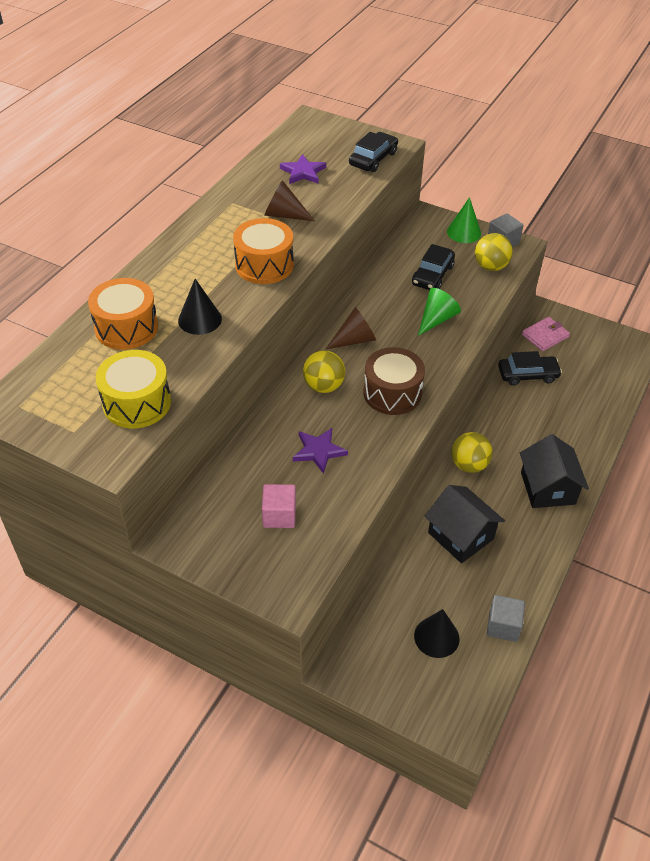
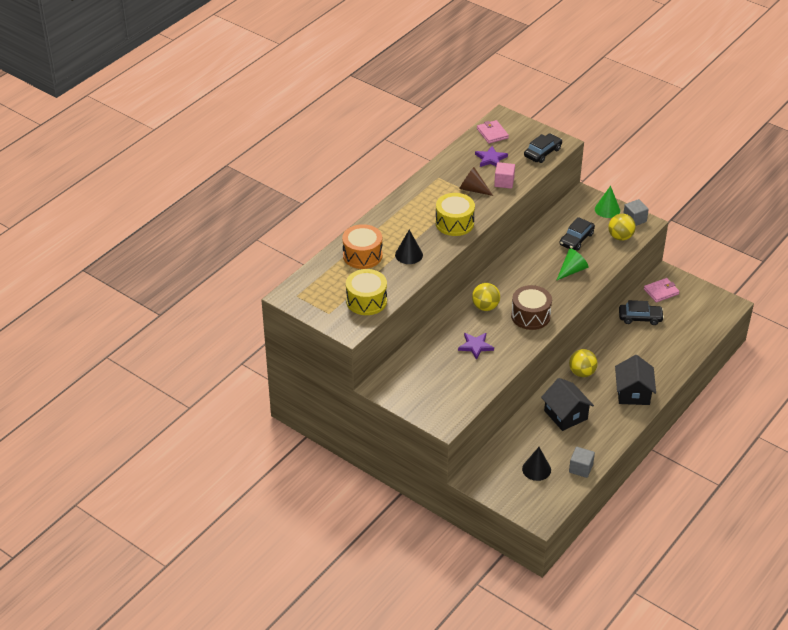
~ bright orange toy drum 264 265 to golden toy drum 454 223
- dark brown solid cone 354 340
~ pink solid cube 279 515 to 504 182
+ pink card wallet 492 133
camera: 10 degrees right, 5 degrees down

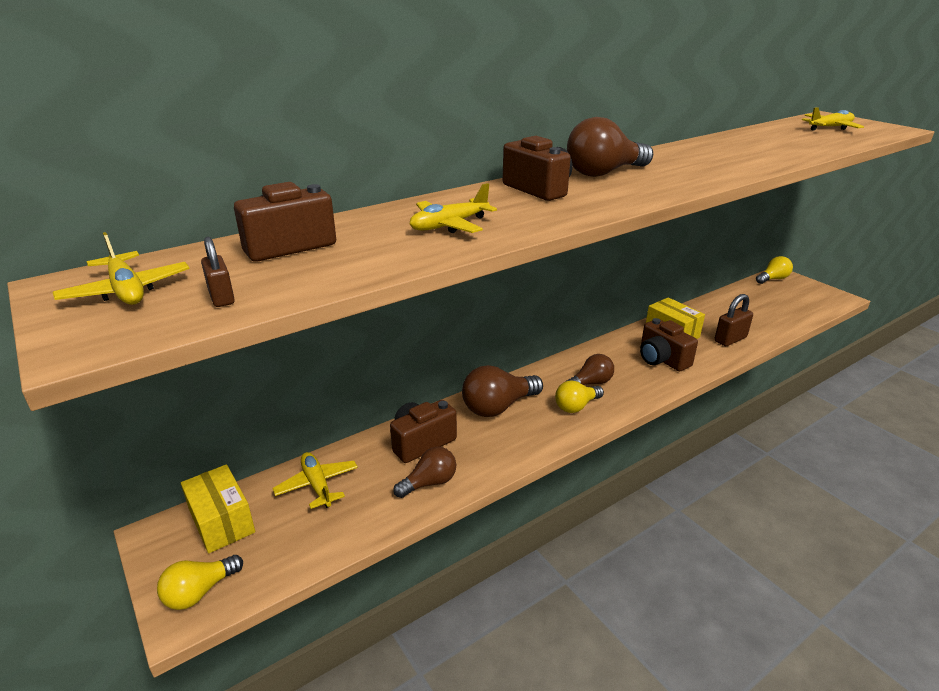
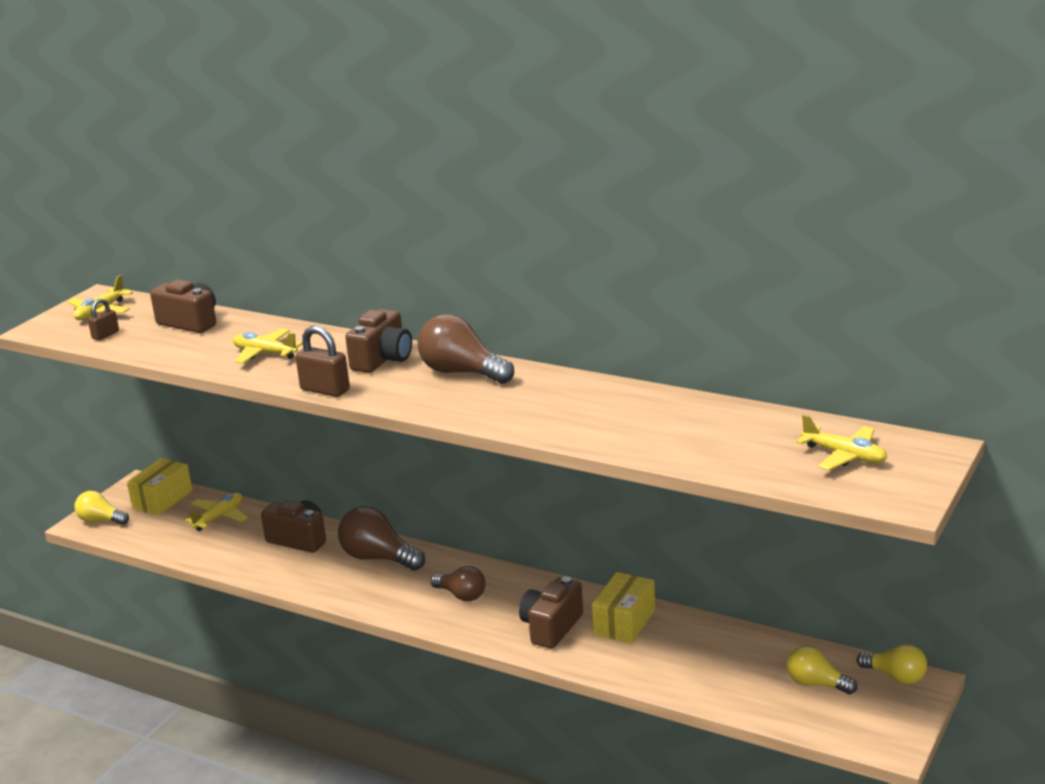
~ dark brown small lock 730 339 to 325 390
~ golden bulb 576 406 to 816 684
- dark brown bulb 429 483
camera: 65 degrees right, 5 degrees down

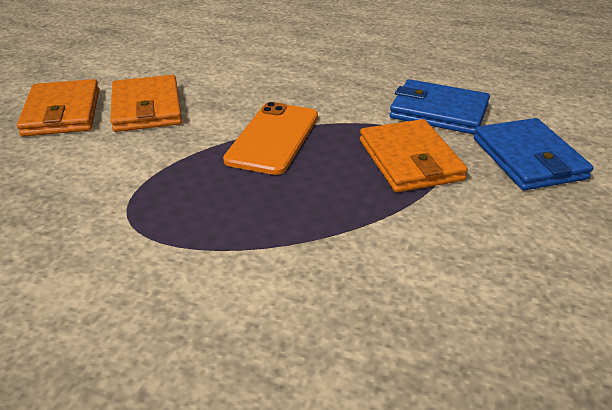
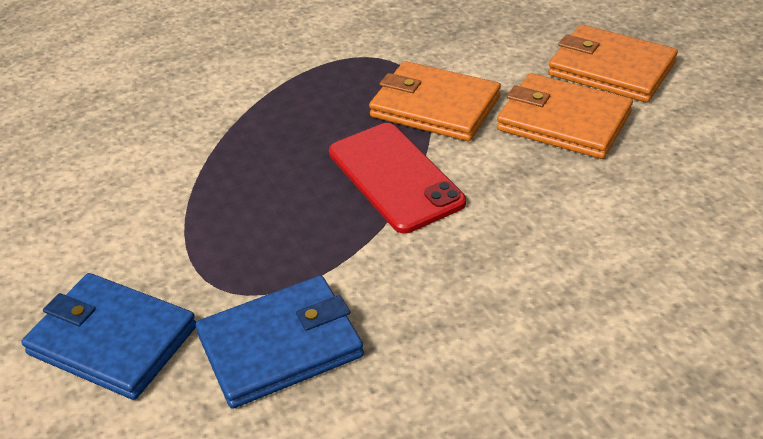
~ bright orange mobile phone 273 138 to scarlet mobile phone 395 177
~ bright orange card wallet 410 160 to 435 106
camera: 135 degrees right, 5 degrees up

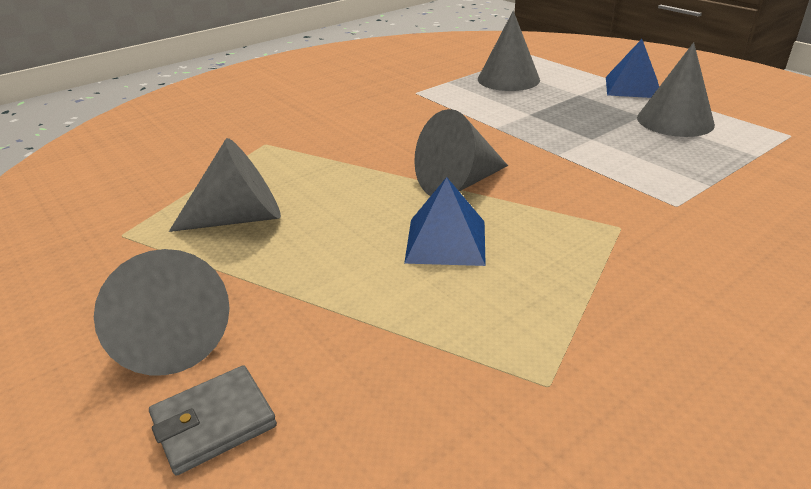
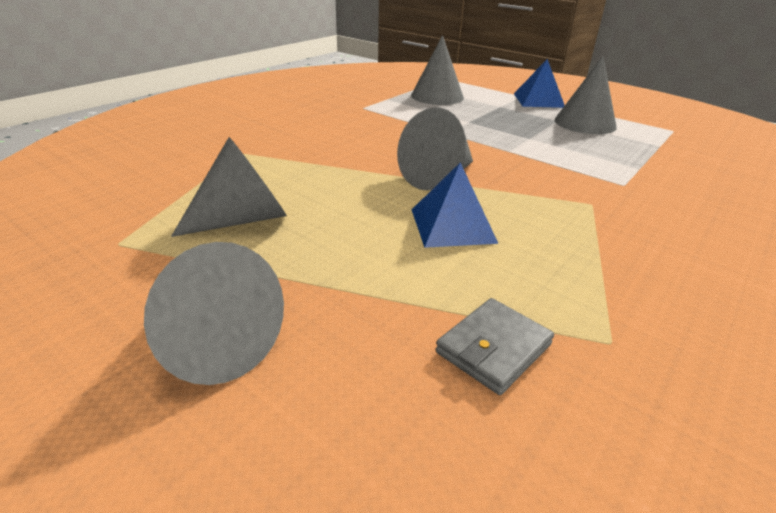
~ ash-grey card wallet 214 422 to 493 348
camera: 15 degrees left, 0 degrees up

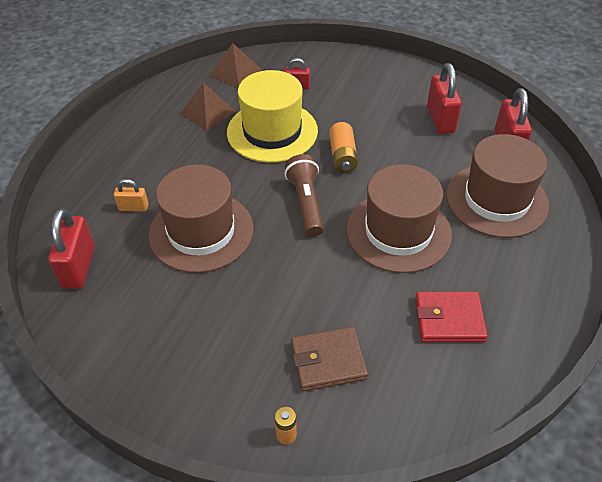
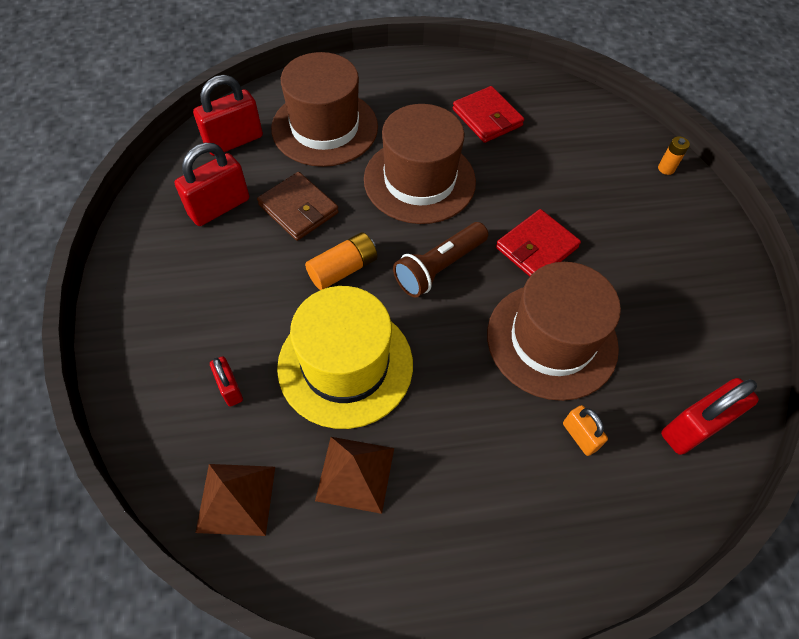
~ dark brown card wallet 328 361 to 298 209
+ scarlet card wallet 536 248
camera: 125 degrees left, 10 degrees up

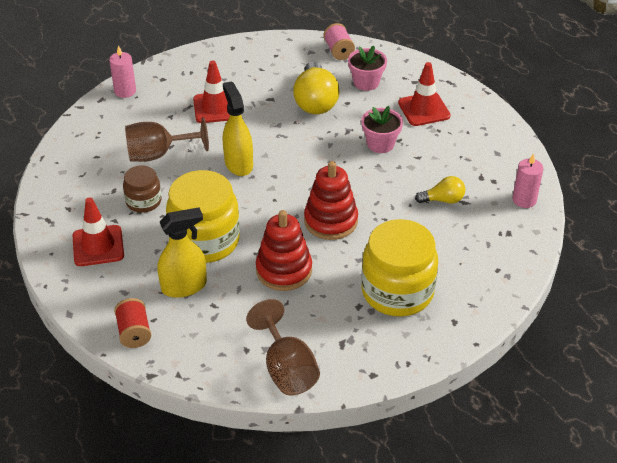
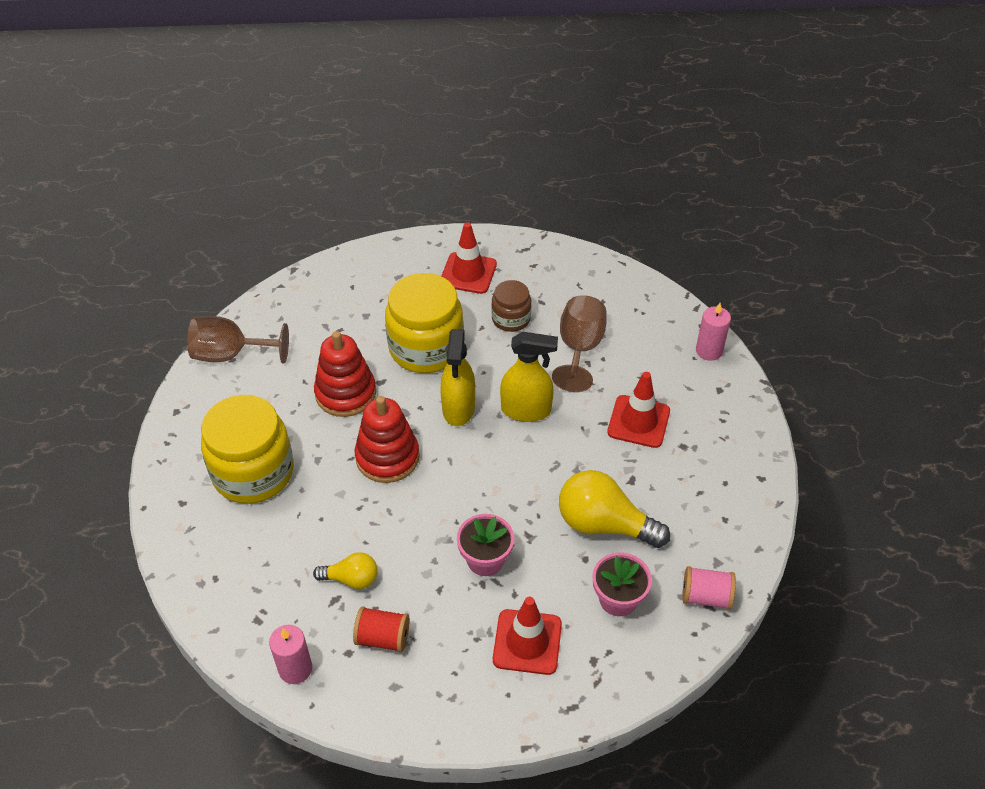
~ golden bulb 443 200 = 351 579 105 degrees counterclockwise
~ golden spray bottle 184 286 to 458 408
~ scarlet reel of thread 134 332 to 383 638
camera: 115 degrees right, 5 degrees up

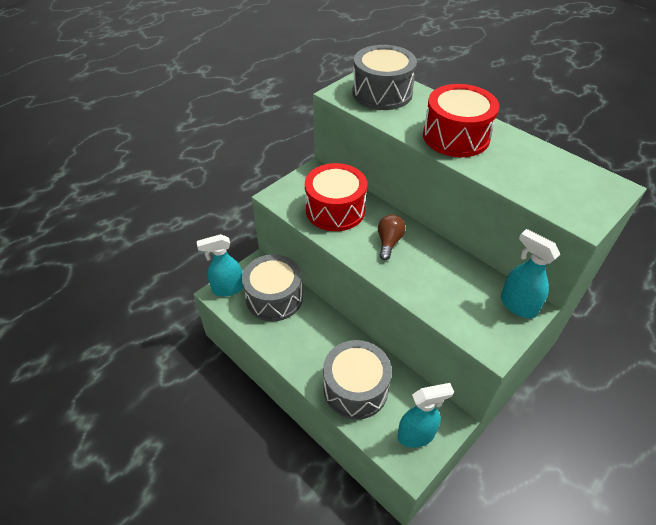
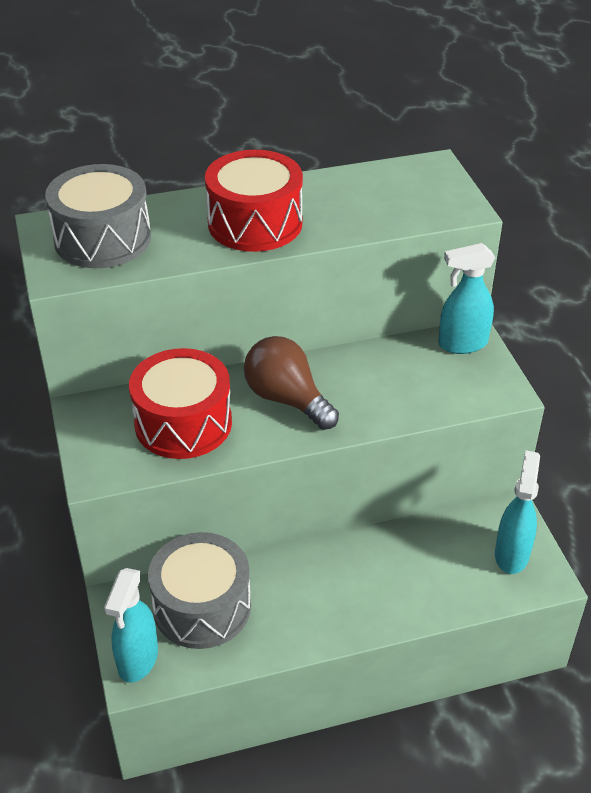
~ dark brown bulb 389 242 = 287 399 x1.56
- ash-grey toy drum 355 388
camera: 60 degrees left, 5 degrees down

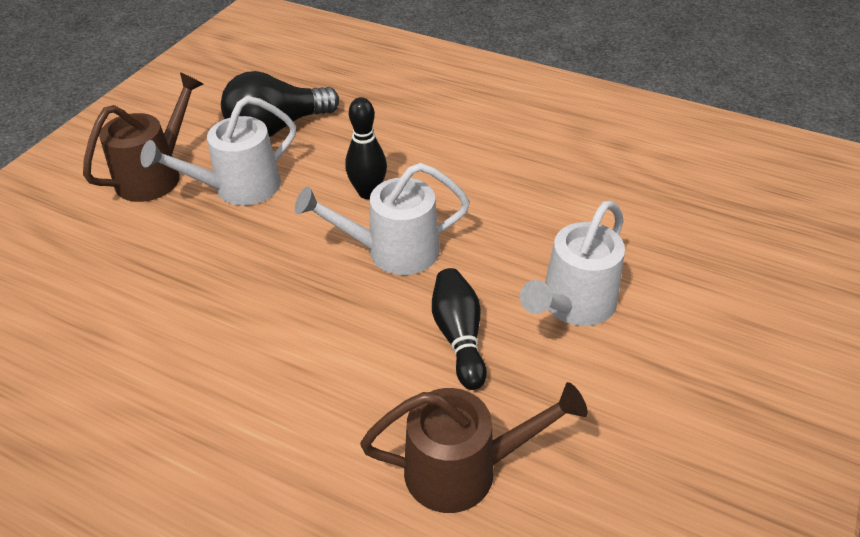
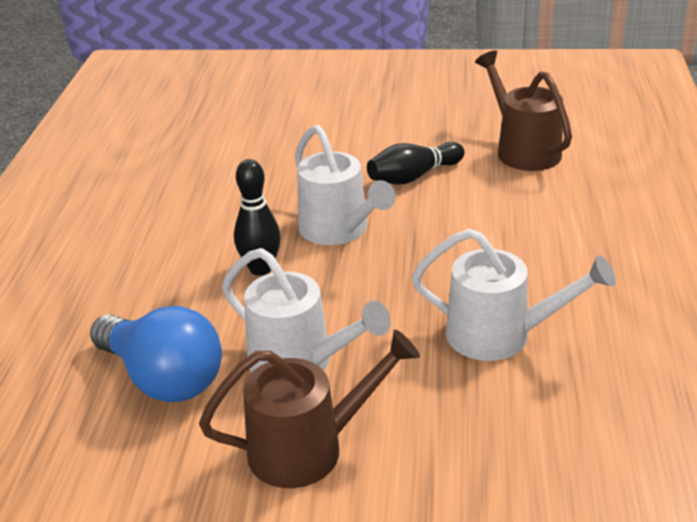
~ black bulb 277 127 to royal blue bulb 163 378
~ dark brown sprinkling can 156 174 = 310 448 150 degrees clockwise
~ white sprinkling can 572 306 to 501 335
camera: 110 degrees left, 10 degrees down

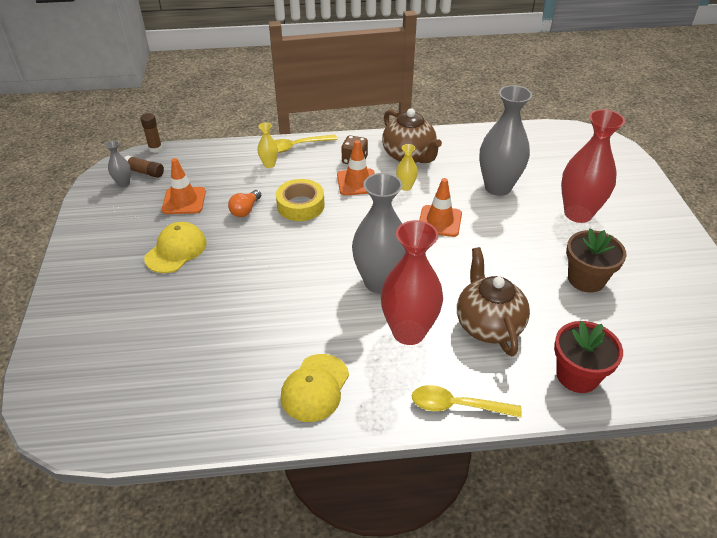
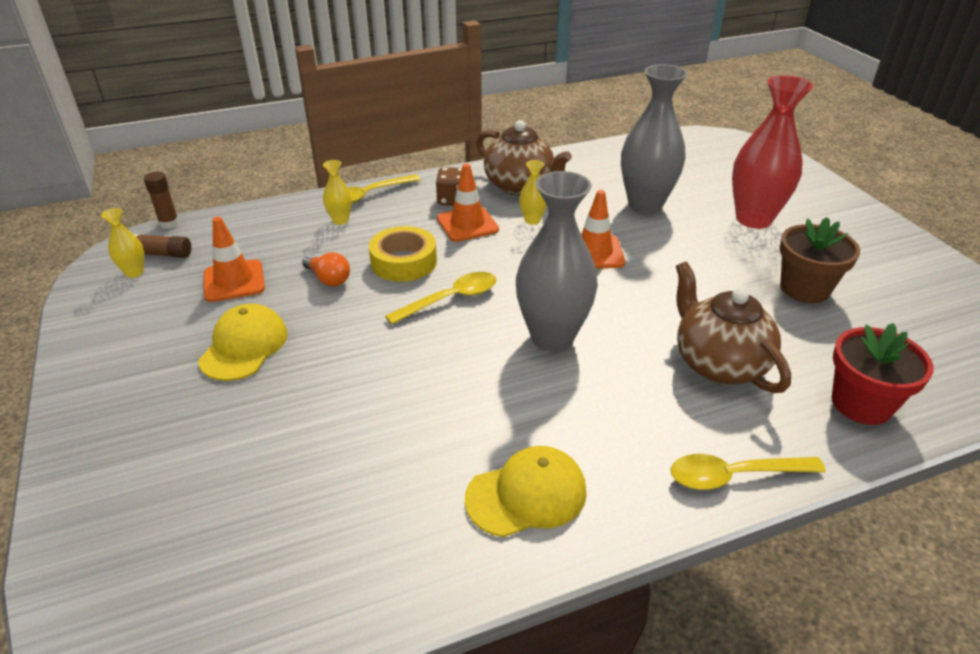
~ ash-grey vase 123 183 to golden vase 134 272
~ bright orange bulb 245 210 = 328 279 60 degrees counterclockwise
- scarlet vase 408 332
~ golden baseball cap 315 388 = 526 495 120 degrees counterclockwise
+ golden teaspoon 450 299
camera: 15 degrees left, 5 degrees down

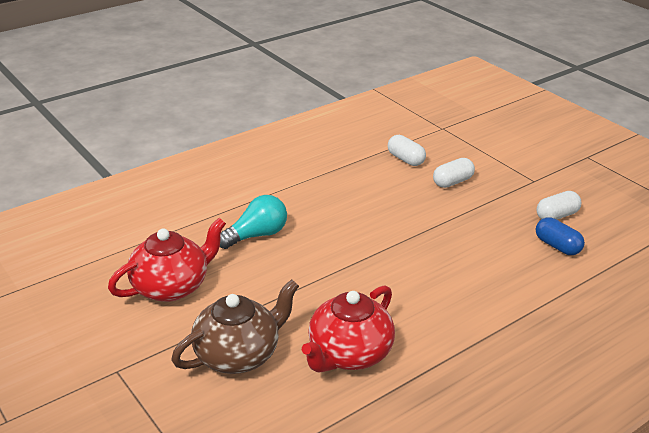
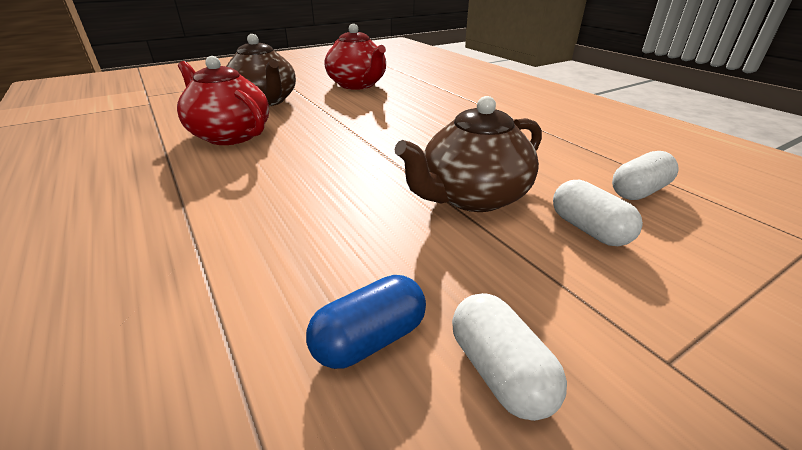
- teal bulb 256 235
+ dark brown tea pot 472 197
camera: 95 degrees right, 0 degrees up

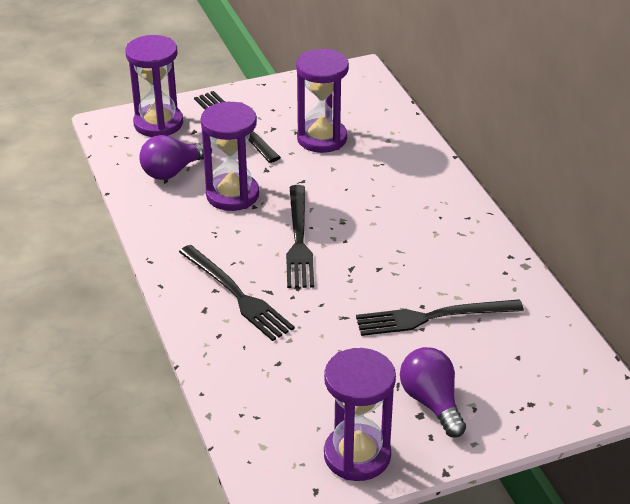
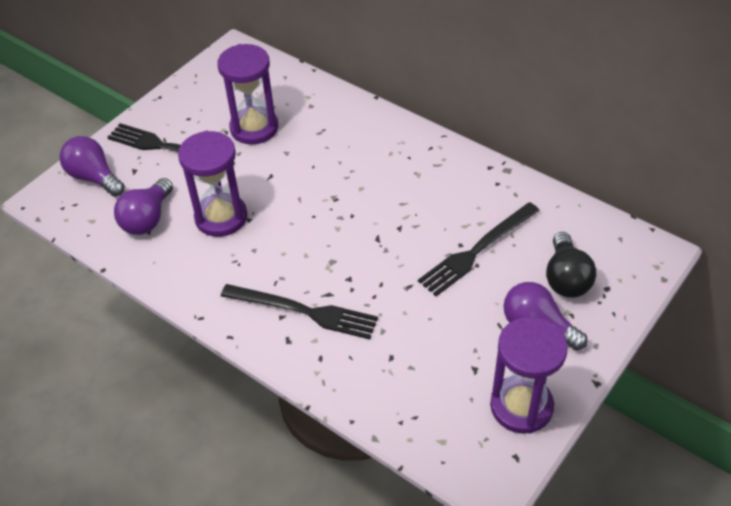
~ purple sandglass 158 123 to purple bulb 94 177
- black fork 299 240
+ black bulb 566 278
camera: 30 degrees left, 10 degrees up

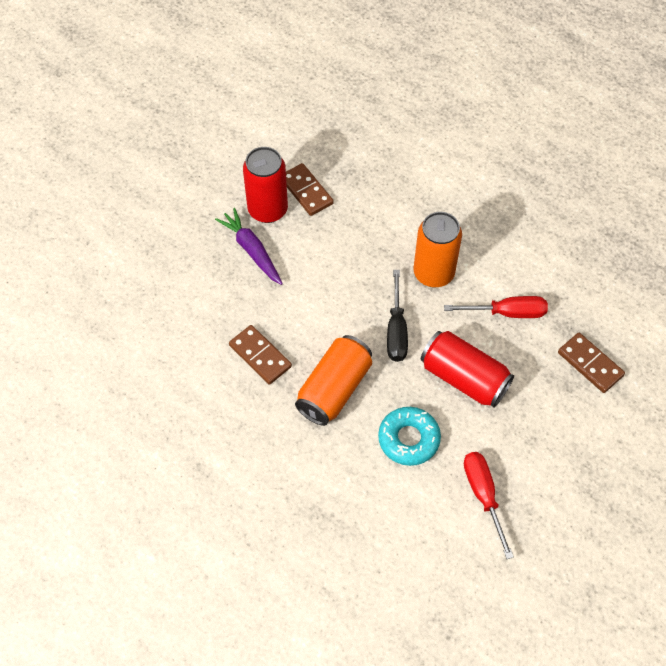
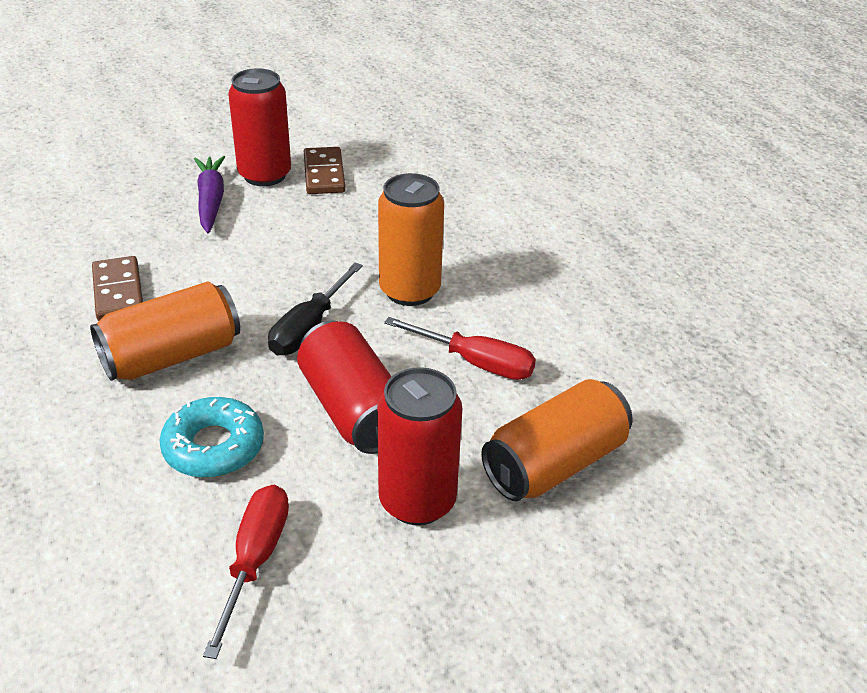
~ dark brown domino tile 590 364 to bright orange can 554 464
+ scarlet can 417 501
camera: 25 degrees right, 20 degrees down

